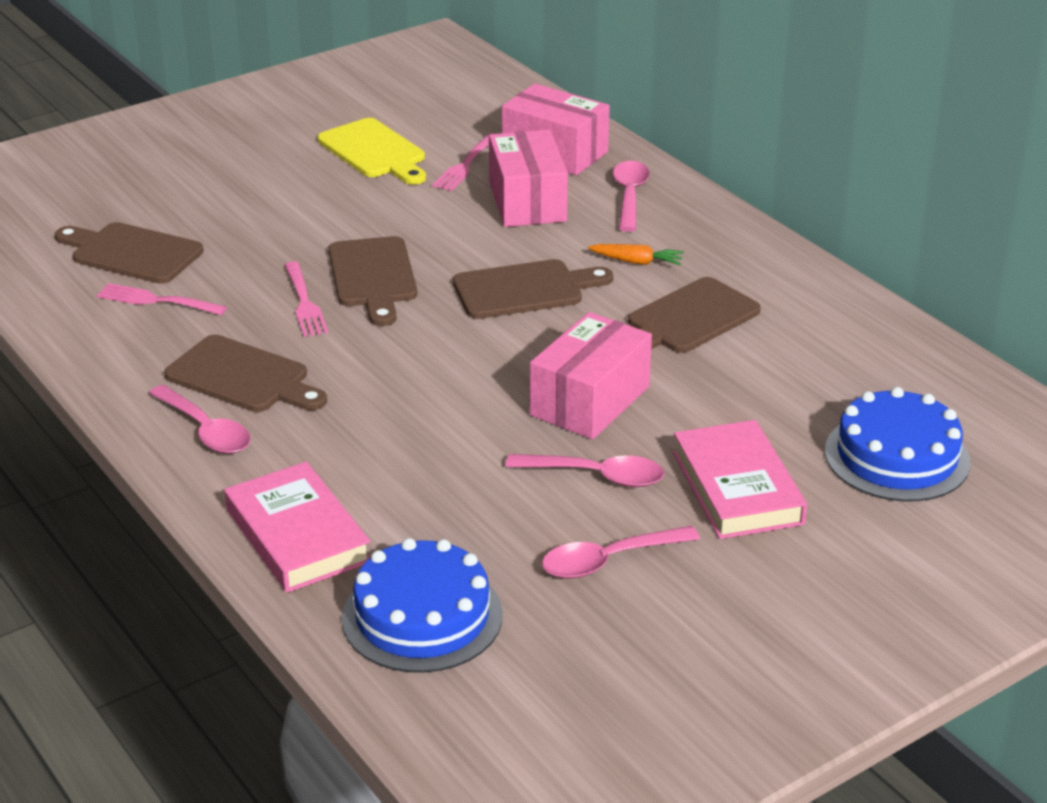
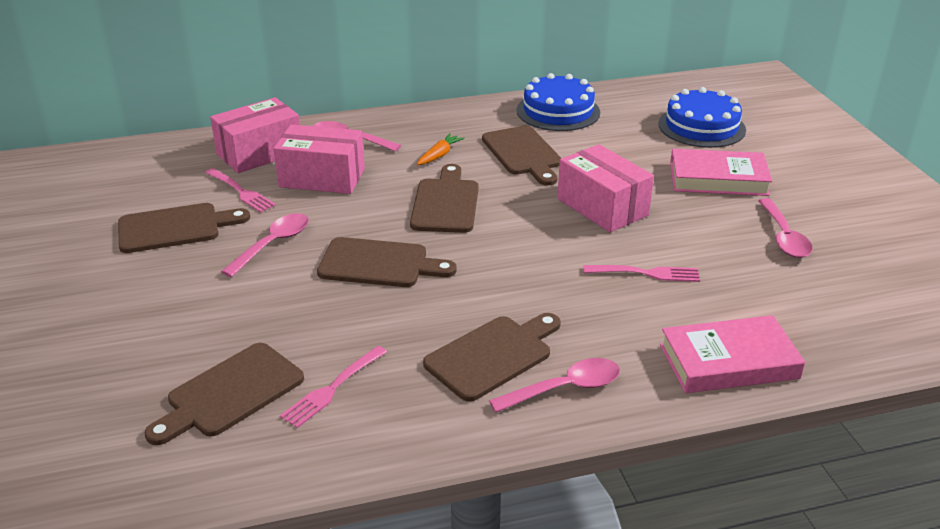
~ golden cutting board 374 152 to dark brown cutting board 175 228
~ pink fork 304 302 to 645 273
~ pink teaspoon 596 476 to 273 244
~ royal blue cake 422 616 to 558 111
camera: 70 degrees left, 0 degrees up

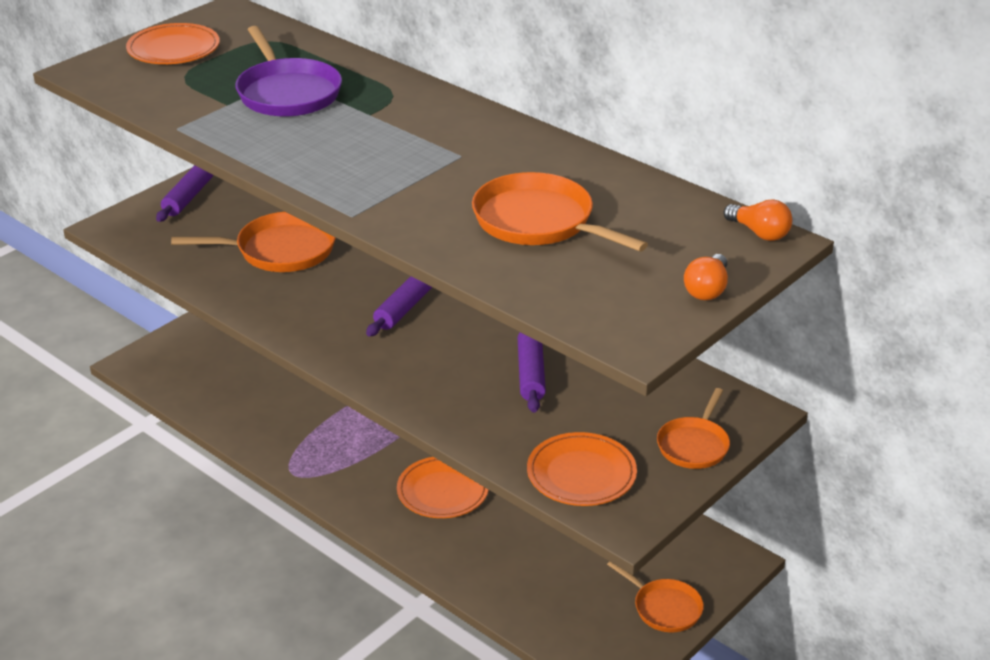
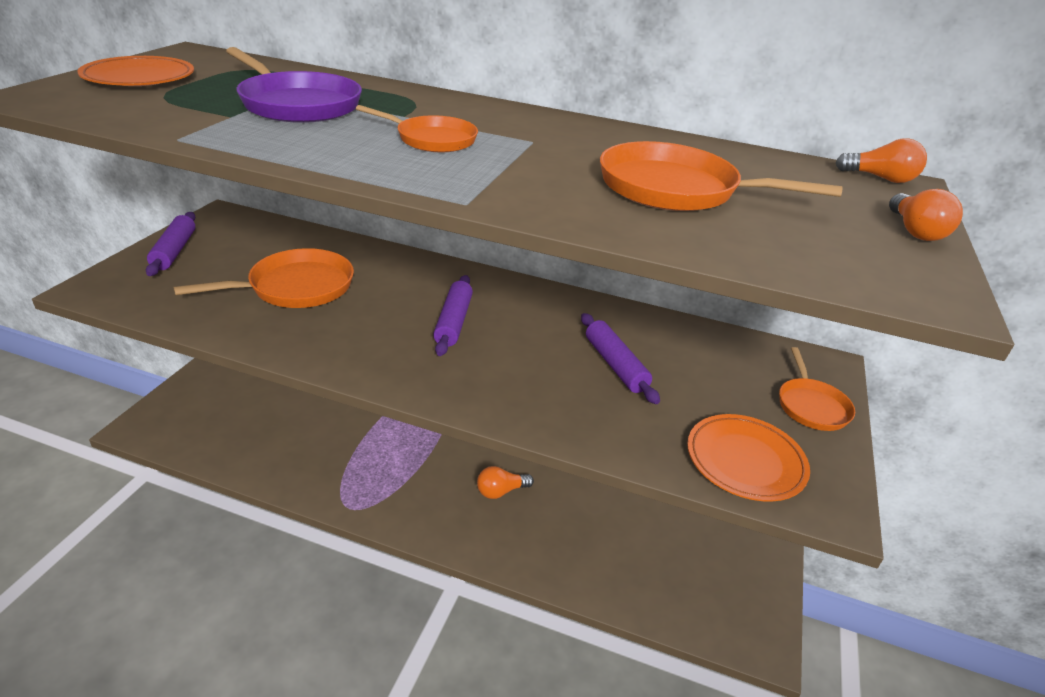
~ bright orange flat dish 443 491 to bright orange bulb 500 491
~ bright orange frying pan 664 608 to 432 139
camera: 25 degrees left, 0 degrees up

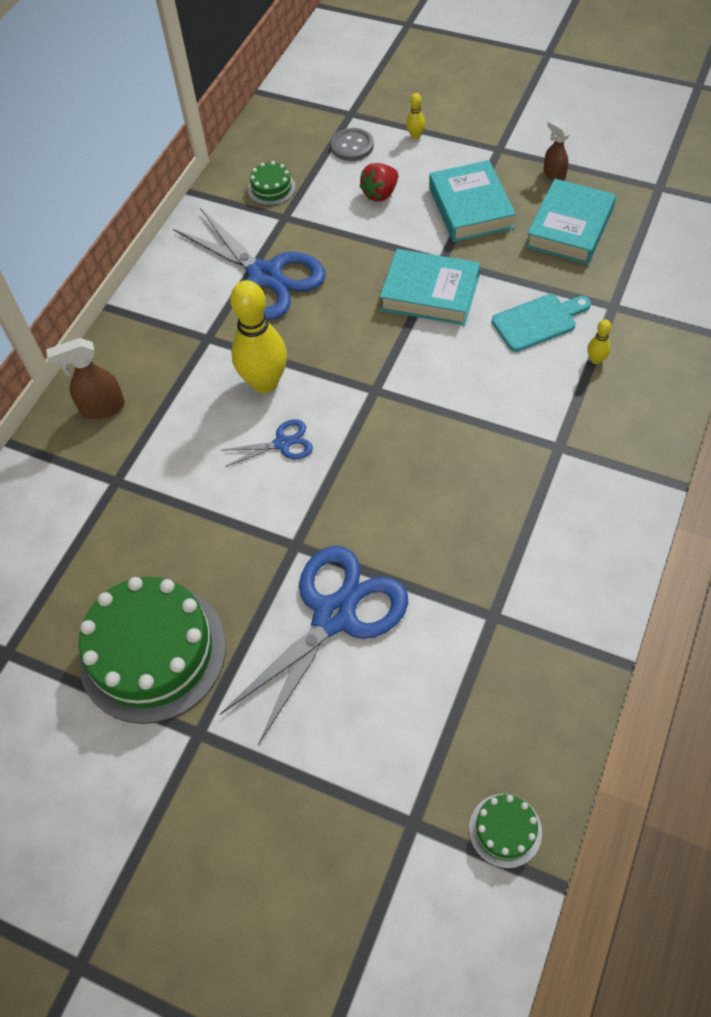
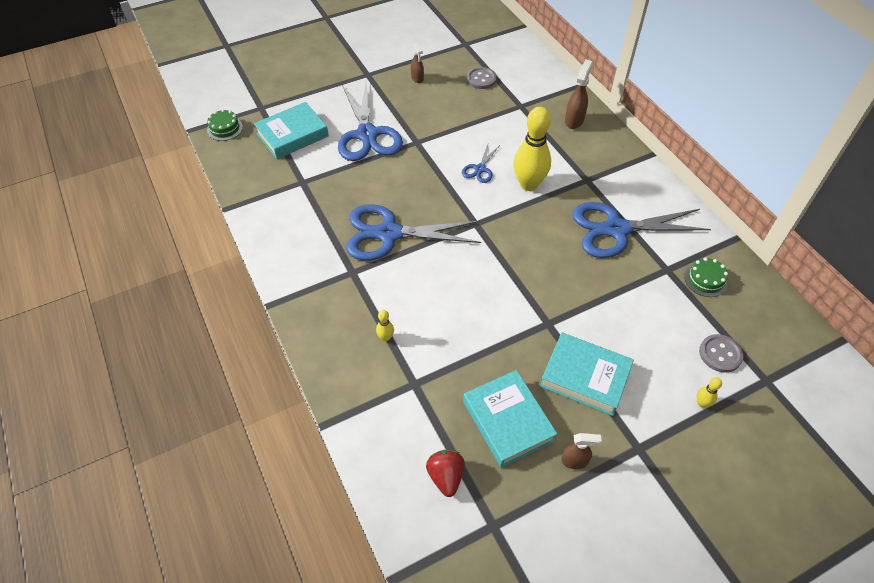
~ scarlet strawberry 380 194 to 446 477
~ teal hardback 430 293 to 292 135
- teal cutting board 538 321
~ leaf-green cake 152 652 to dark brown spray bottle 417 78
+ ash-grey button 481 79
+ royal blue scissors 389 234
camera: 125 degrees right, 5 degrees down

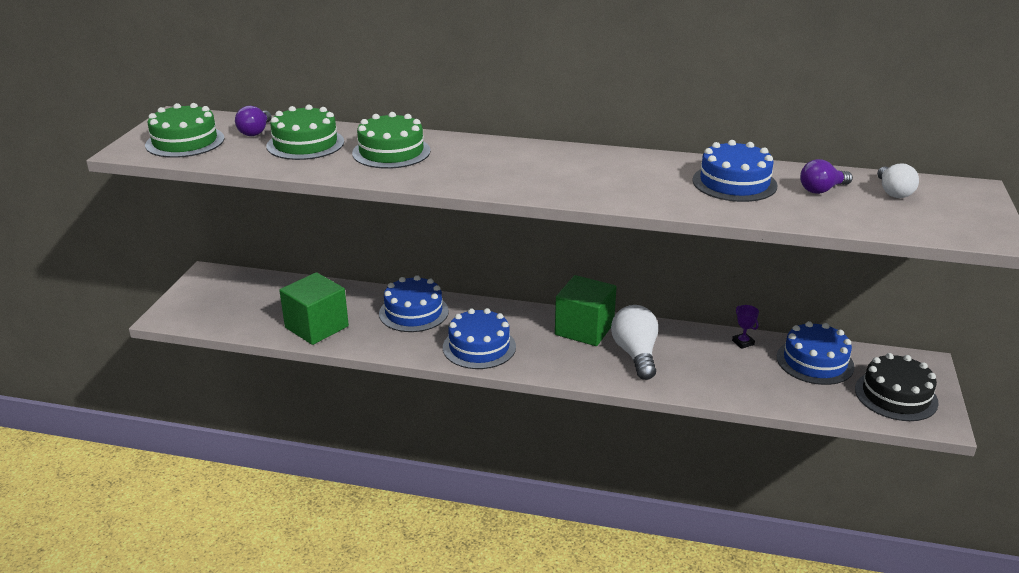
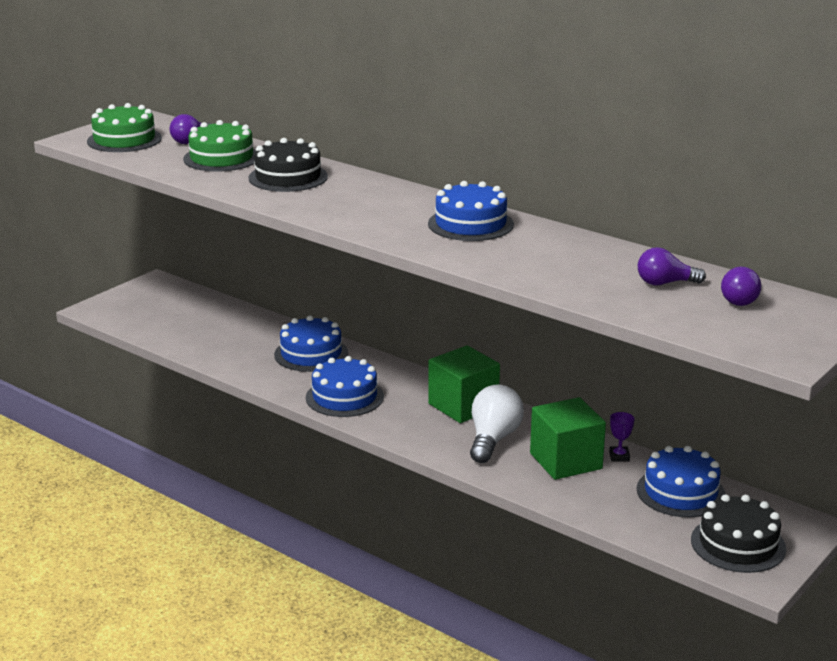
~ leaf-green cake 391 152 to black cake 288 177
~ royal blue cake 734 183 to 470 224
~ white bulb 893 192 to purple bulb 741 299
~ leaf-green solid cube 316 327 to 566 461
camera: 25 degrees right, 5 degrees down

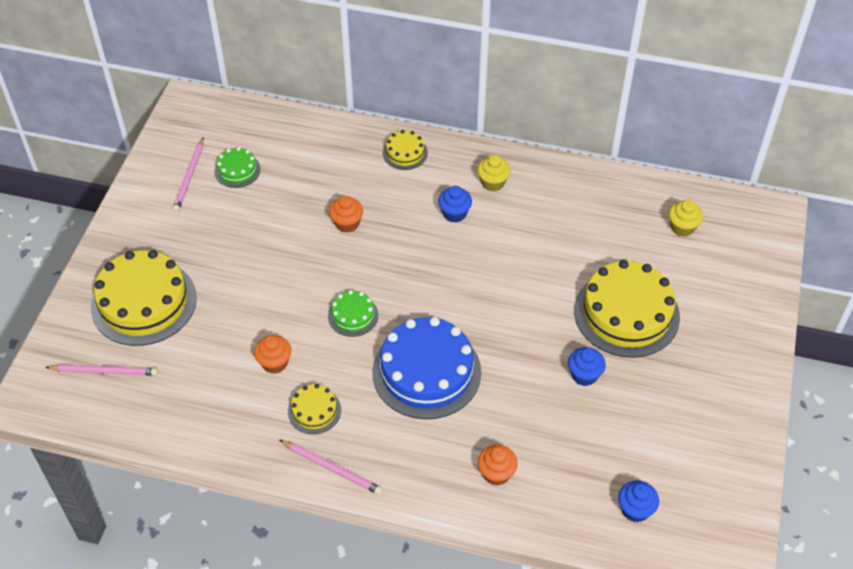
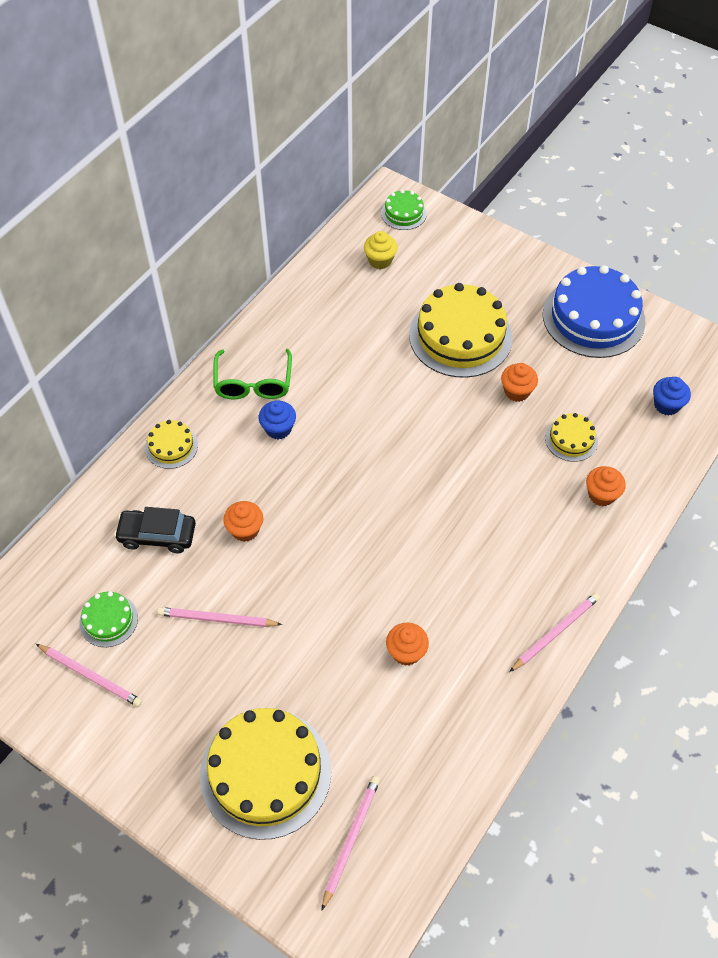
~ golden cupcake 493 183 to leaf-green eyeglasses 253 383
~ leaf-green cake 353 316 to 403 213
~ royal blue cake 426 372 to 593 317
~ royal blue cupcake 584 375 to bright orange cupcake 517 391
~ golden cake 314 411 to 571 439
+ black car 157 535
+ pink pencil 217 619
camera: 70 degrees left, 5 degrees up

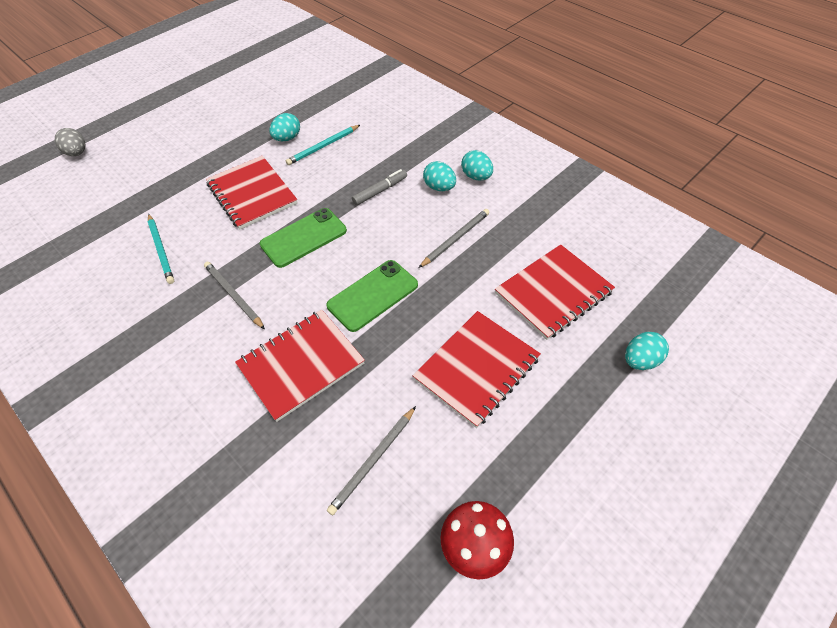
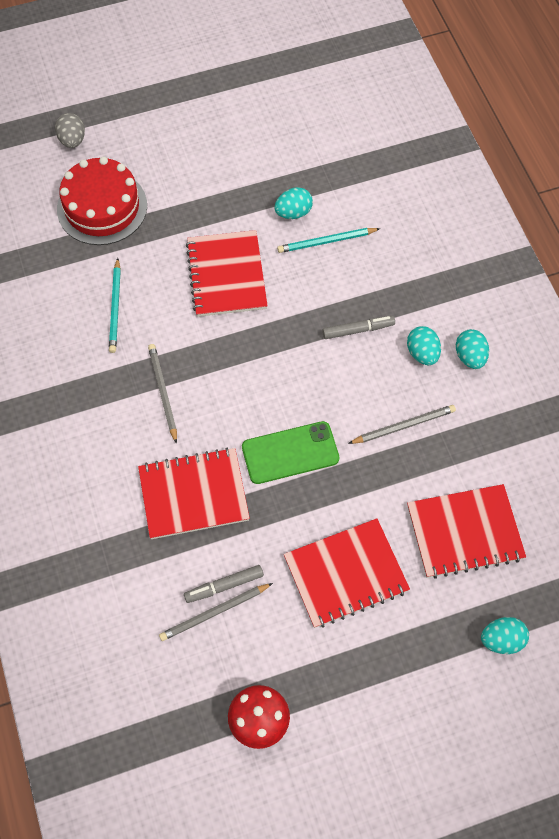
- leaf-green mobile phone 303 238
+ scarlet cake 102 207
+ ash-grey felt pen 224 586
camera: 25 degrees right, 10 degrees up

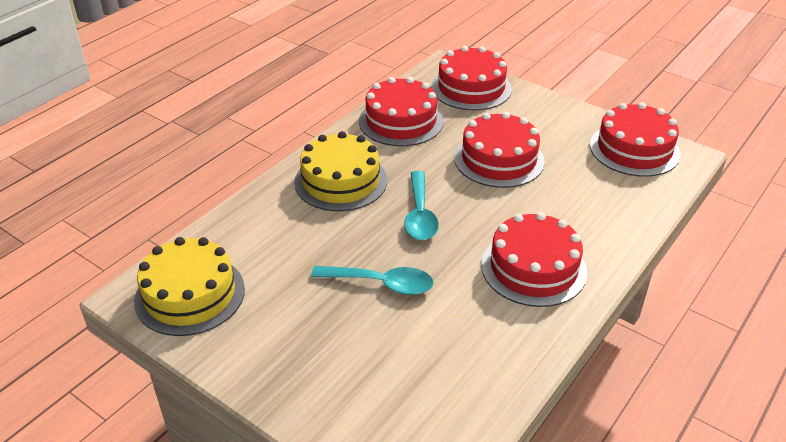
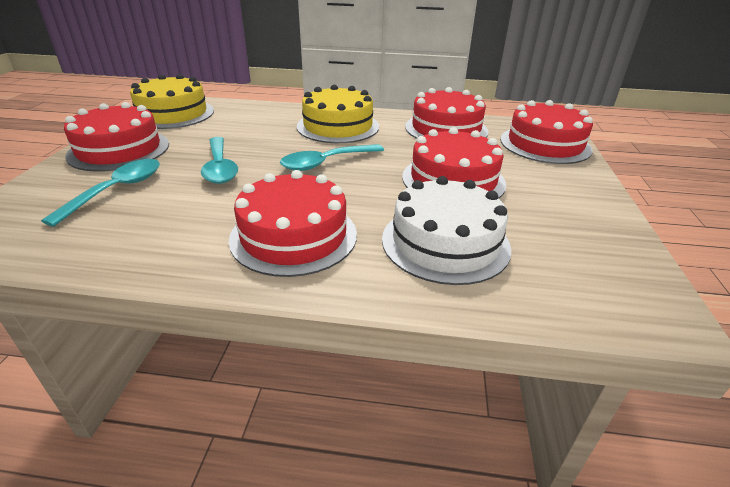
~ scarlet cake 634 149 to 119 150
+ teal teaspoon 117 190
+ white cake 445 242
camera: 60 degrees right, 5 degrees down

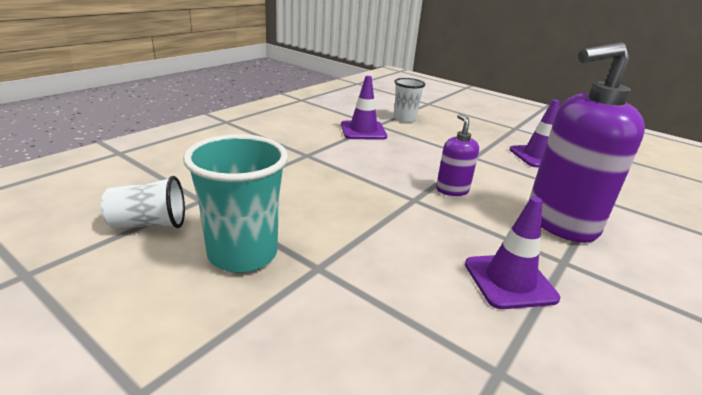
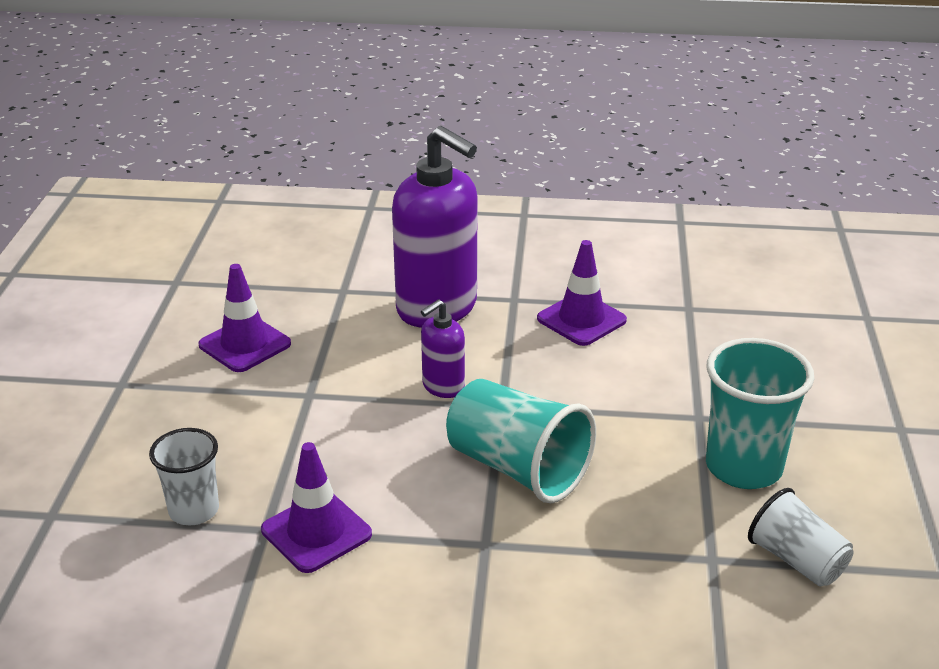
+ teal cup 517 468
camera: 120 degrees left, 5 degrees up

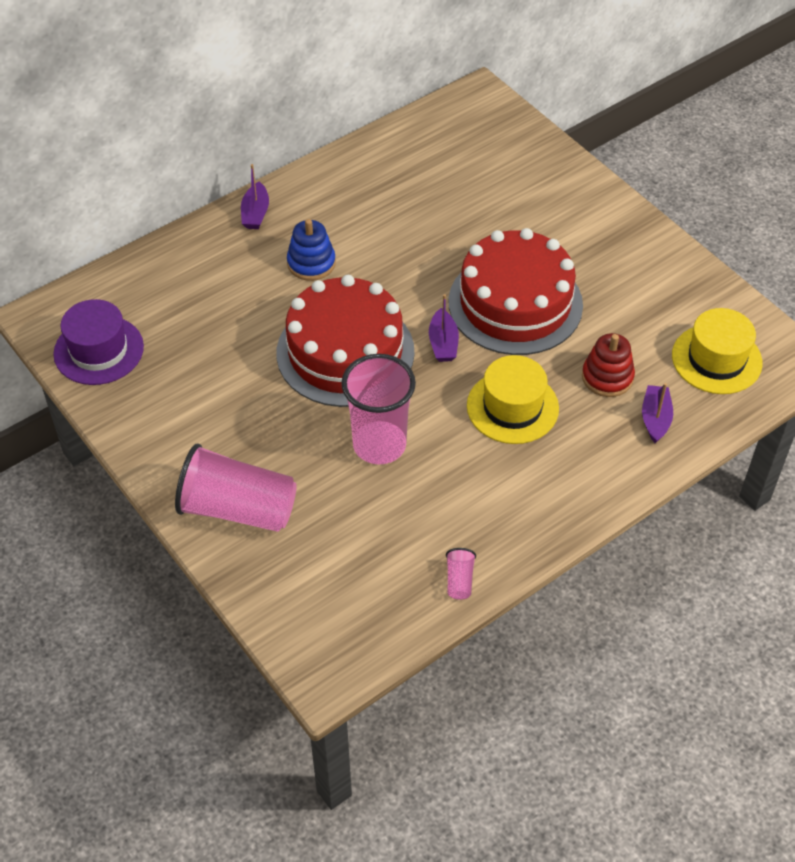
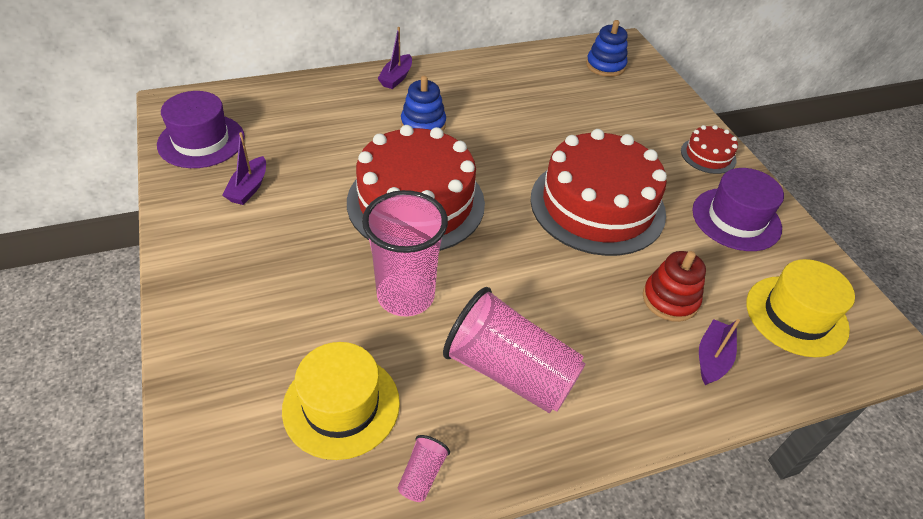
~ purple boat 443 343 to 248 188
~ golden top hat 512 407 to 341 405
~ pink cup 238 509 to 509 371
+ royal blue stacking rings 605 66
+ scarlet cake 708 155
+ purple top hat 736 219
camera: 15 degrees right, 5 degrees down

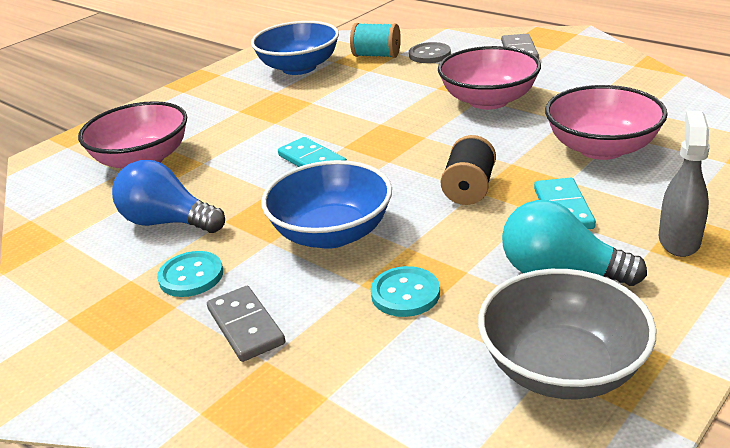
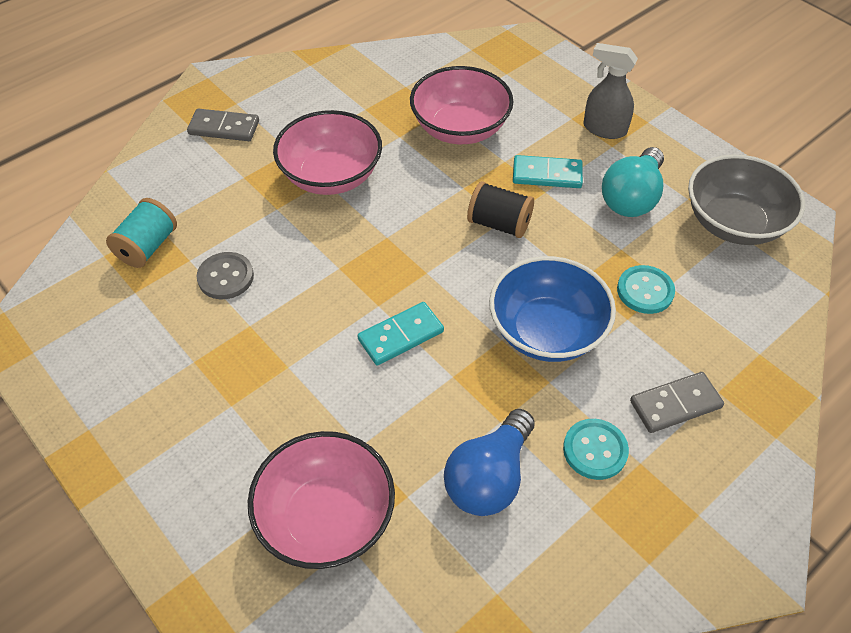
- royal blue serving bowl 299 67
~ ash-grey button 429 55 to 225 277
camera: 85 degrees left, 20 degrees up

